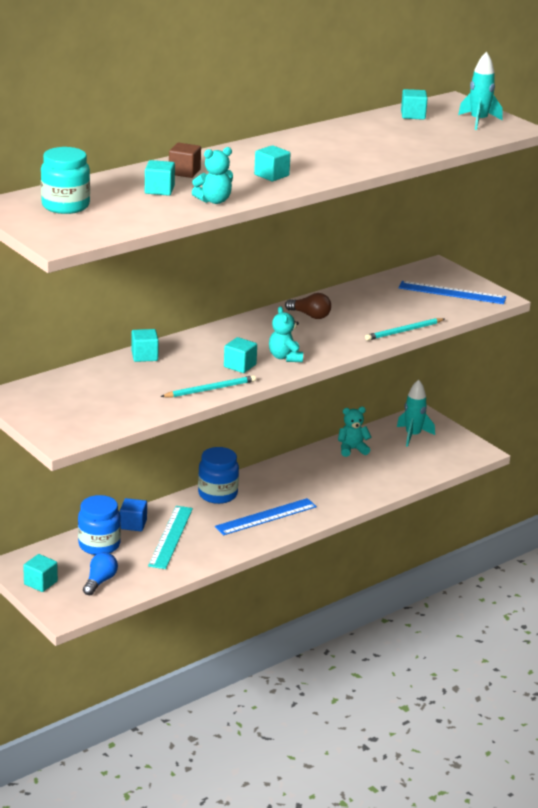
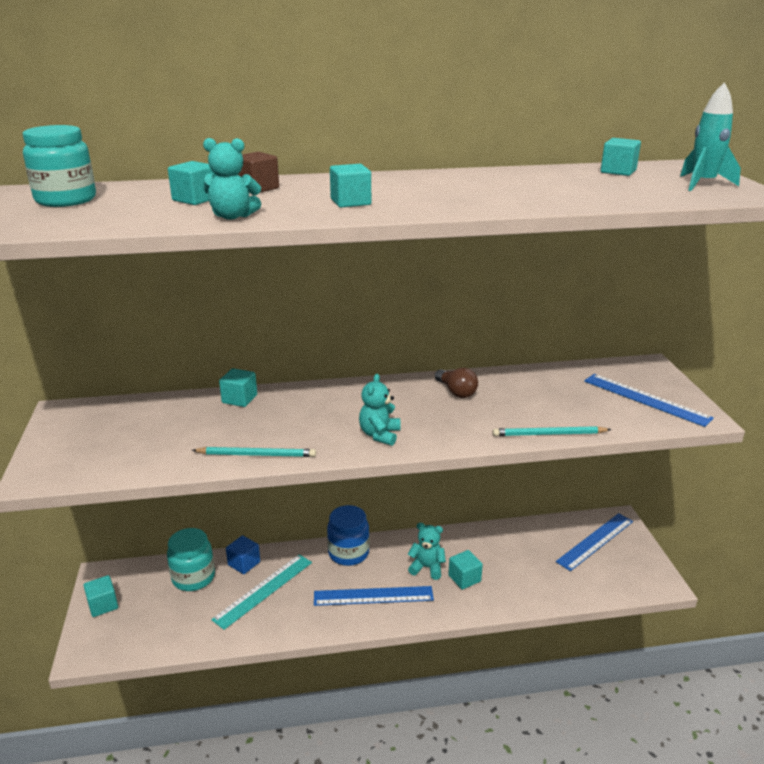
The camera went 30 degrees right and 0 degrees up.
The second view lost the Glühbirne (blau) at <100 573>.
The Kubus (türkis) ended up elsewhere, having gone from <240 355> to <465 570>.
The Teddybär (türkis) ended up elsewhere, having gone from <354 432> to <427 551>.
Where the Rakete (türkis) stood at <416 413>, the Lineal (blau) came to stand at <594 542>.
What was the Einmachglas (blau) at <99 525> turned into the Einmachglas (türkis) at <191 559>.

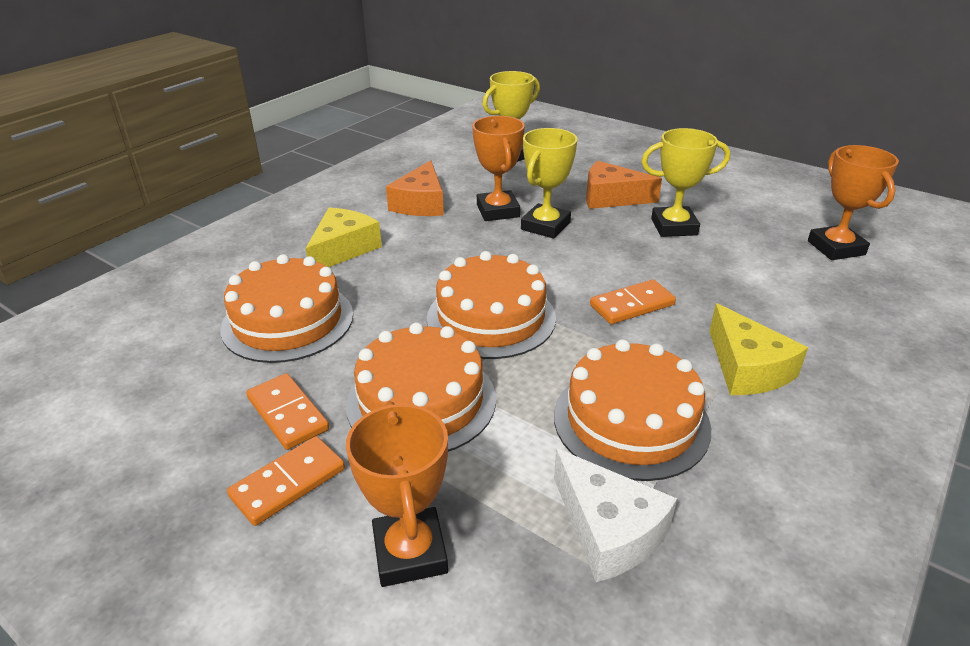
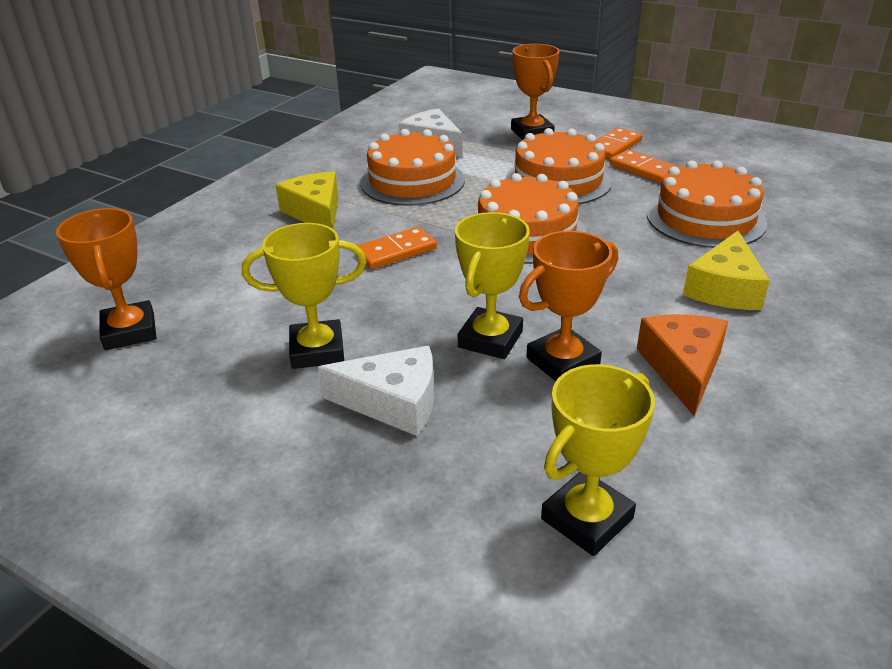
The camera went 175 degrees right and 0 degrees up.
What was the Käse (orange) at <624 185> turned into the Käse (weiß) at <376 391>.
The Pokal (orange) at <498 168> ended up facing another way, 75 degrees clockwise from before.

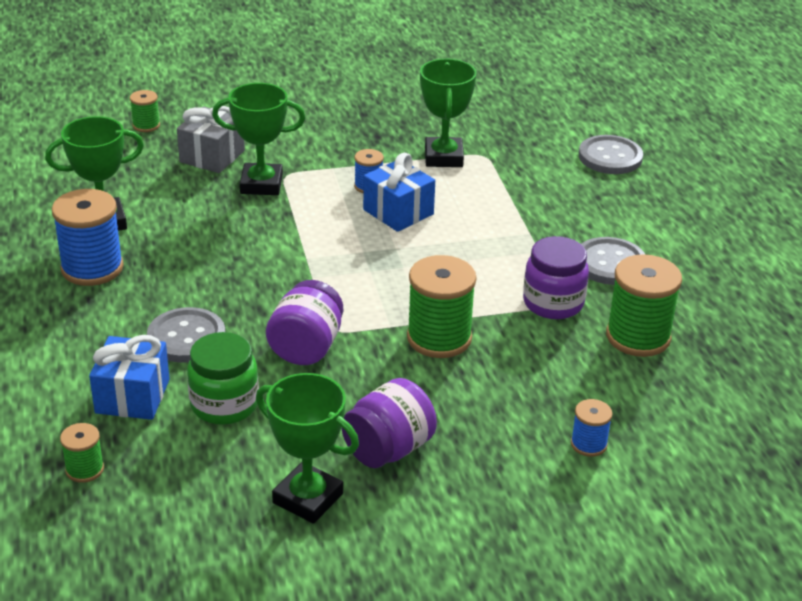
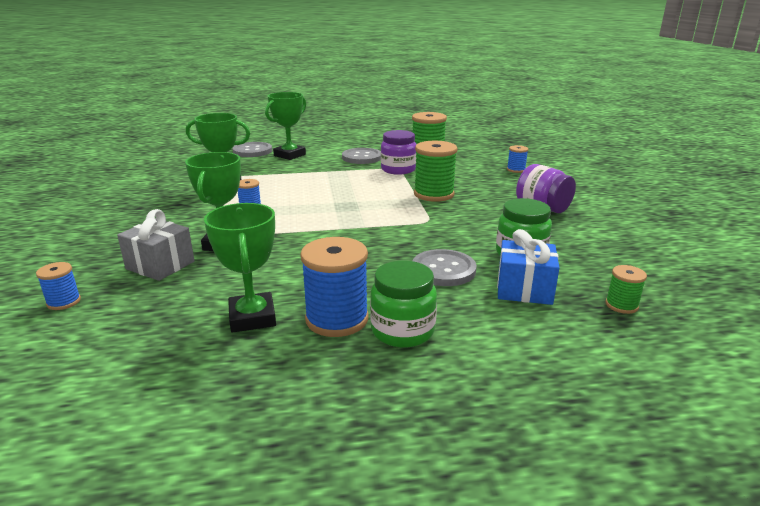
The camera went 85 degrees left and 10 degrees down.
The second view lost the Einmachglas (lila) at <304 322>.
The second view lost the Geschenk (blau) at <399 192>.
The second view gained the Einmachglas (grün) at <403 304>.
The Pokal (grün) ended up elsewhere, having gone from <307 448> to <285 126>.
What was the Garnrolle (grün) at <145 111> turned into the Garnrolle (blau) at <58 286>.

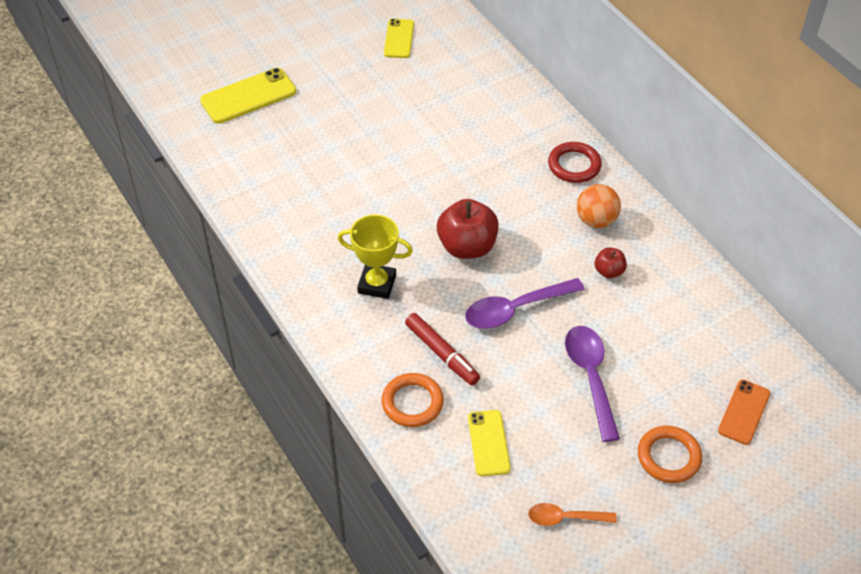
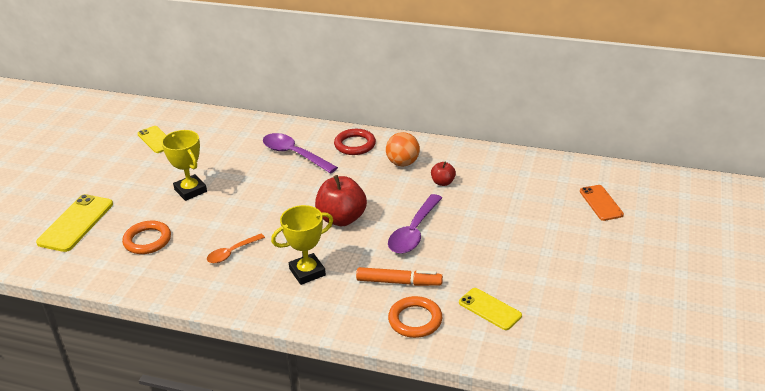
The camera went 40 degrees left and 15 degrees down.
The second view gained the Pokal (gelb) at <184 165>.
The Löffel (orange) ended up elsewhere, having gone from <572 514> to <236 248>.
The Löffel (lila) ended up elsewhere, having gone from <592 384> to <300 153>.
The Ring (orange) ended up elsewhere, having gone from <670 454> to <146 237>.
What was the Filzstift (rot) at <442 349> turned into the Filzstift (orange) at <399 276>.

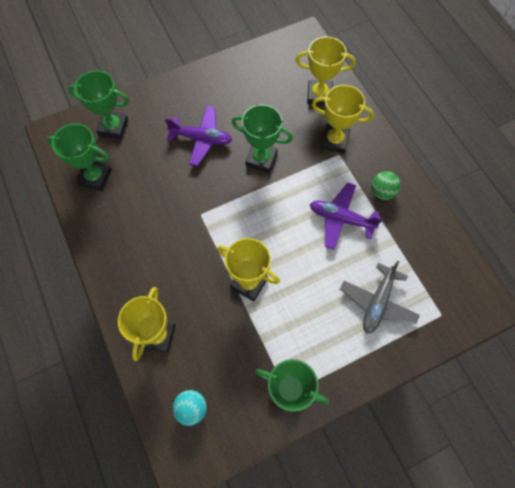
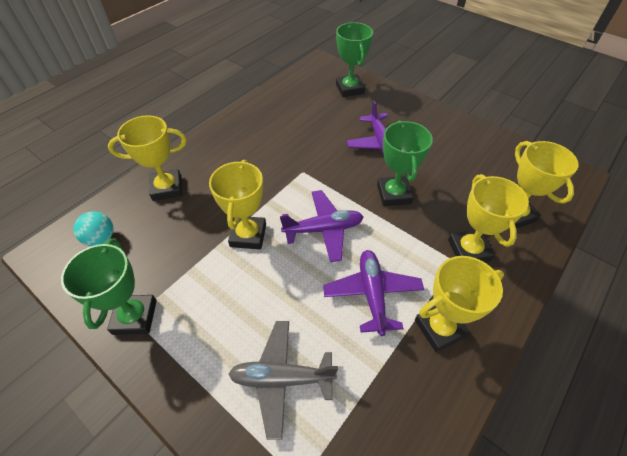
The camera went 65 degrees right and 15 degrees down.
The second view lost the Pokal (grün) at <79 157>.
The second view gained the Flugzeug (lila) at <321 226>.
Where the Ball (grün) stood at <386 185>, the Pokal (gelb) came to stand at <459 304>.

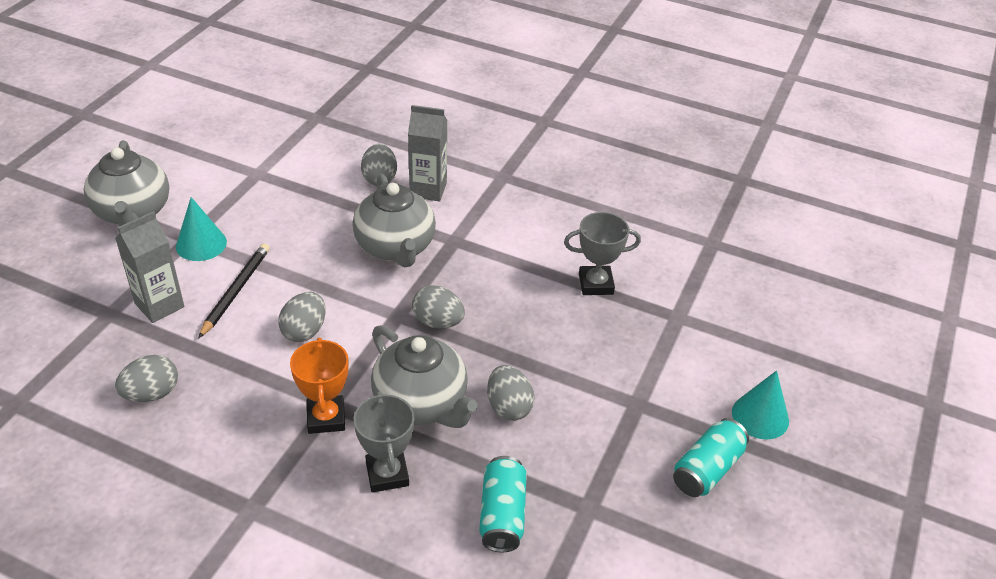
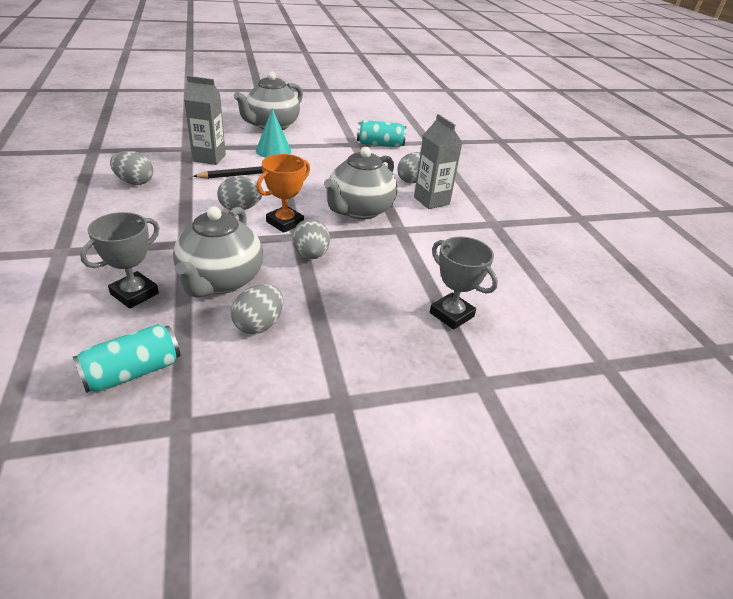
The camera went 50 degrees right and 5 degrees down.
The second view lost the Kegel (türkis) at <760 405>.
The Pokal (orange) ended up elsewhere, having gone from <319 386> to <283 193>.
The Dose (türkis) ended up elsewhere, having gone from <711 457> to <381 133>.

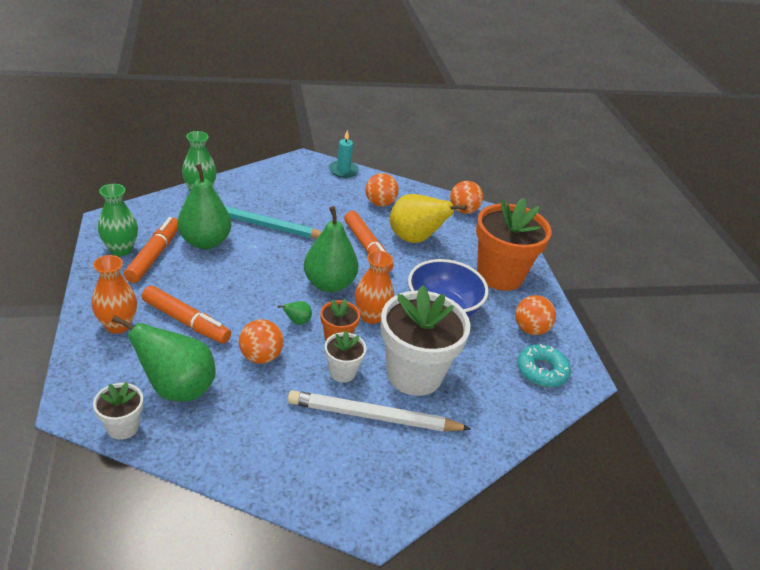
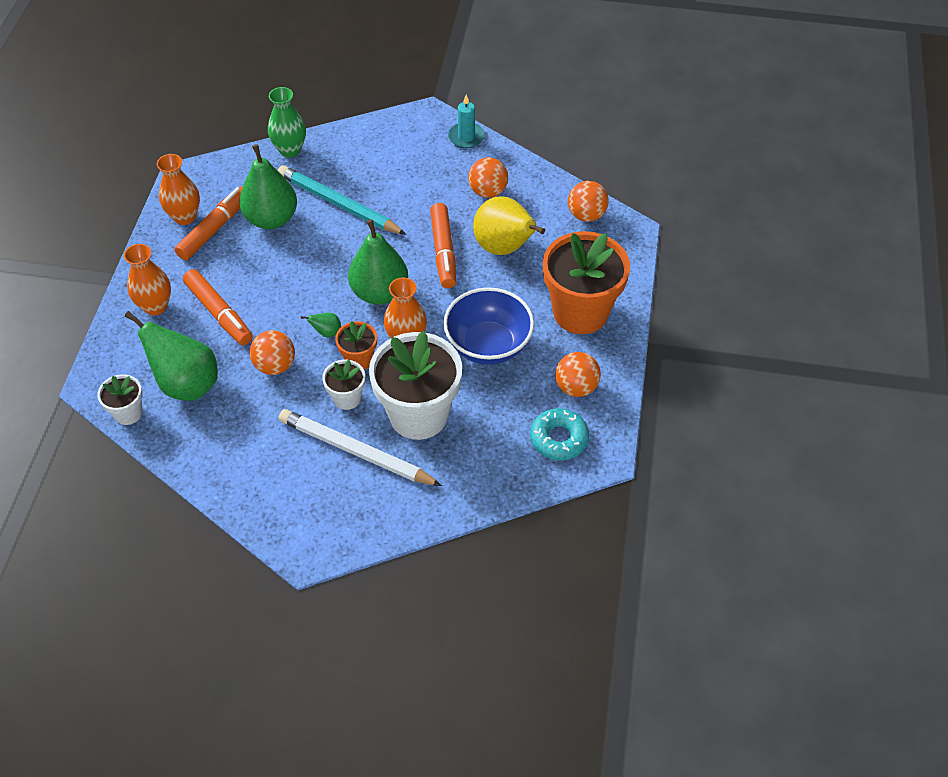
The camera went 25 degrees right and 15 degrees up.
What was the Vase (grün) at <118 220> turned into the Vase (orange) at <178 189>.

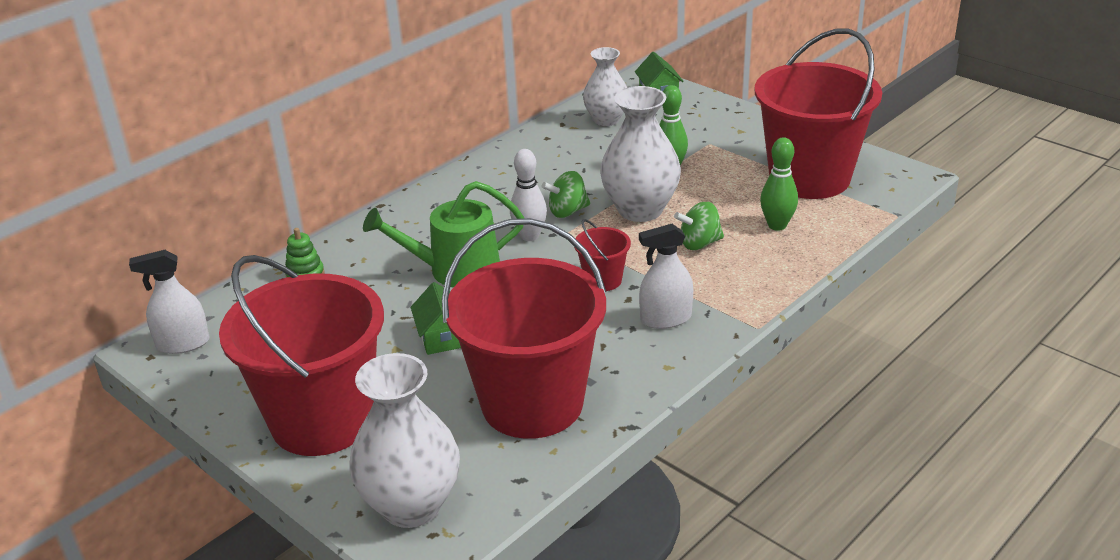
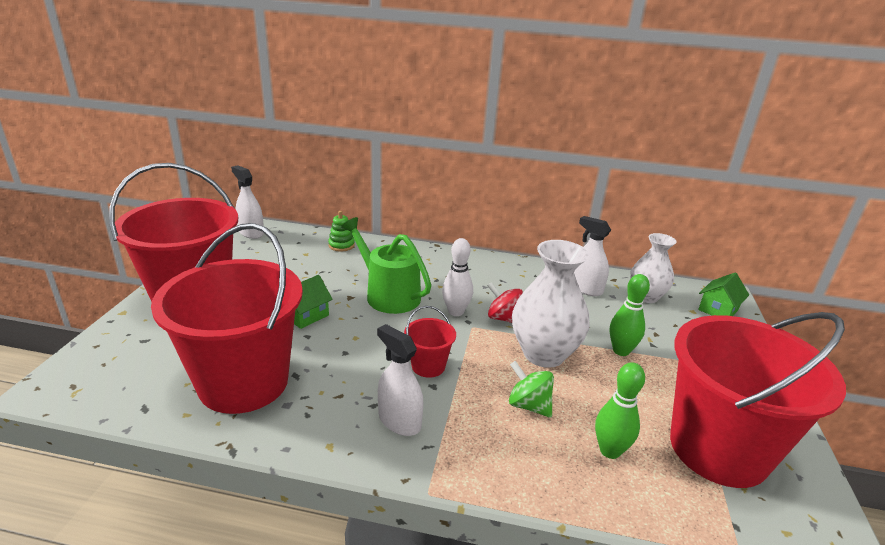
The camera went 55 degrees right and 5 degrees down.
The second view lost the Vase (weiß) at <404 440>.
The second view gained the Sprühflasche (weiß) at <592 256>.
What was the Kreisel (grün) at <566 194> turned into the Kreisel (rot) at <505 302>.

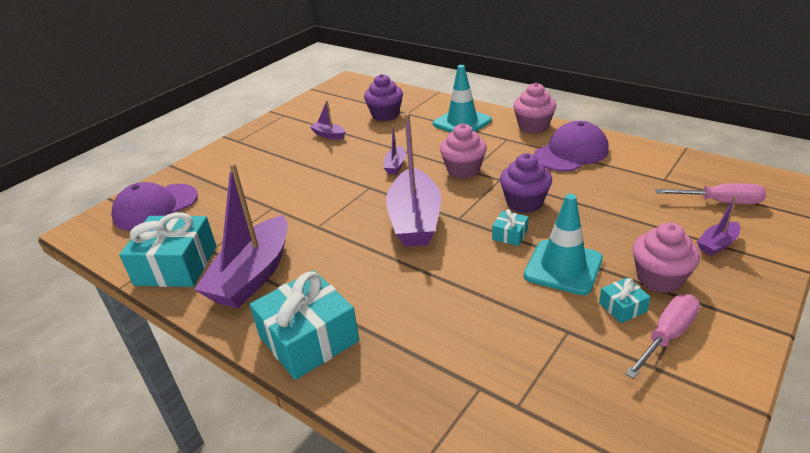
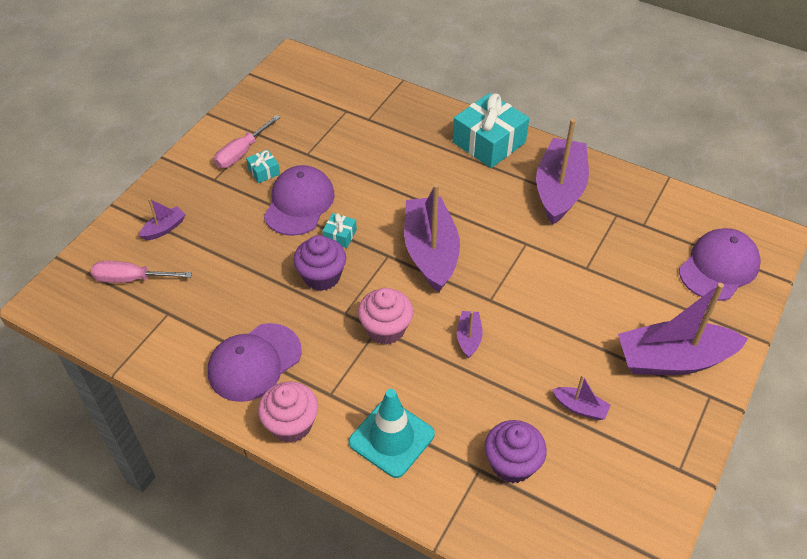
The camera went 170 degrees right and 15 degrees up.
The second view lost the Geschenk (türkis) at <168 249>.
The second view lost the Muffin (rosa) at <666 257>.
The second view gained the Boot (lila) at <683 329>.
Where the Leitkegel (türkis) stood at <563 244>, the Kappe (lila) came to stand at <299 200>.

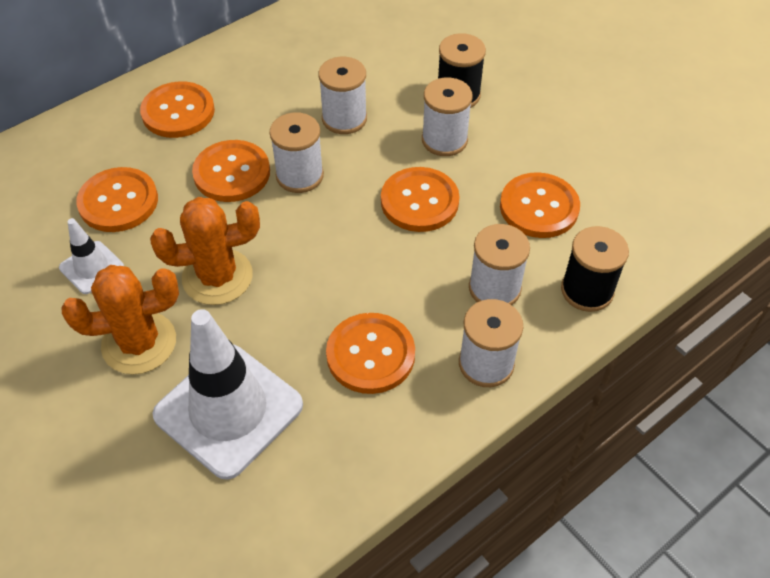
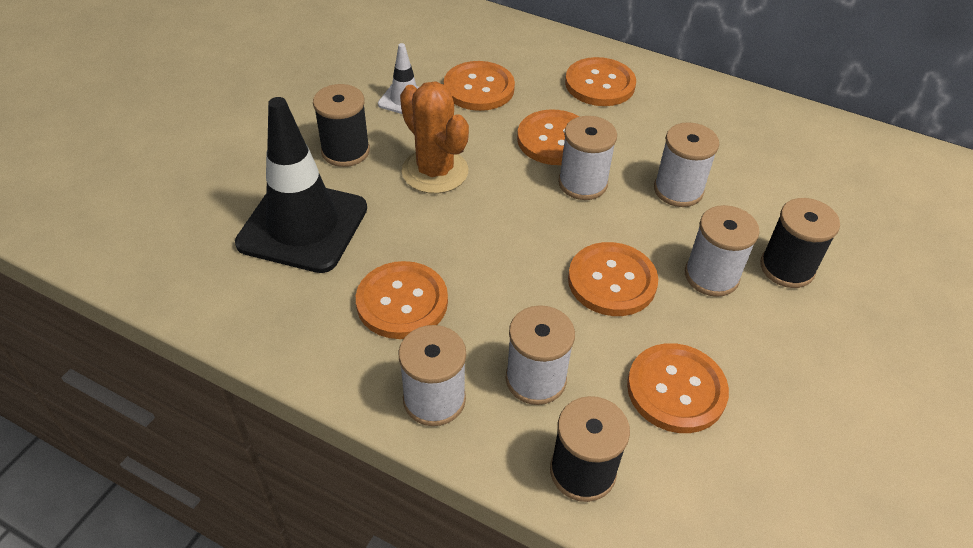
The camera went 65 degrees right and 5 degrees down.
Where the Kaktus (orange) stood at <120 319>, the Garnrolle (schwarz) came to stand at <341 125>.
What was the Leitkegel (weiß) at <227 394> turned into the Leitkegel (schwarz) at <301 185>.

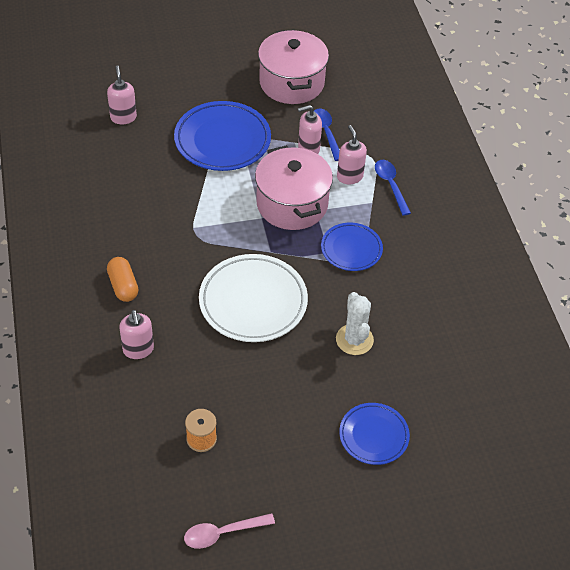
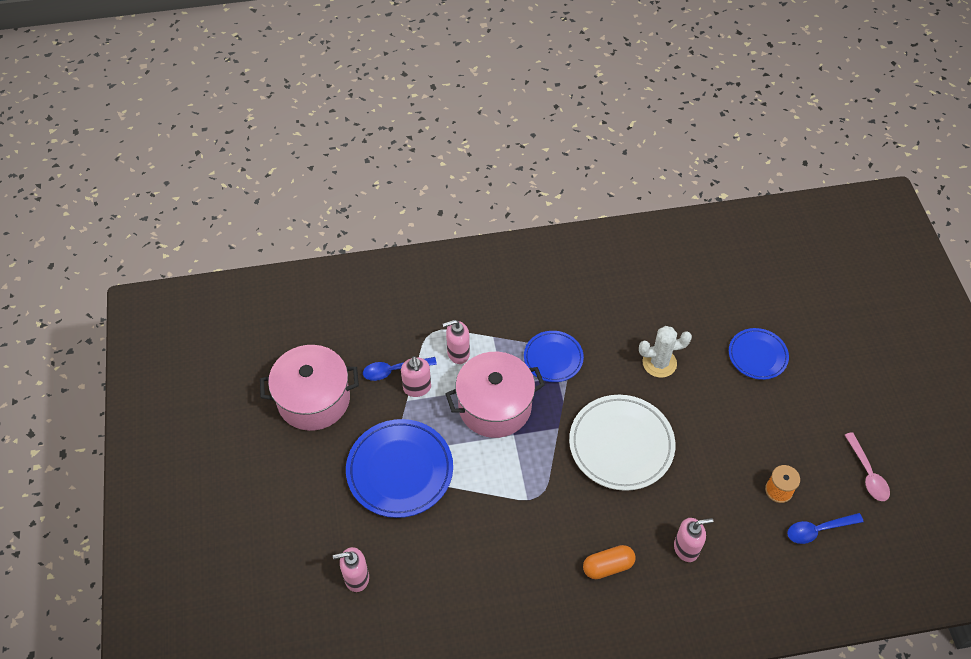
The camera went 85 degrees left and 5 degrees up.
The Löffel (blau) ended up elsewhere, having gone from <393 188> to <825 528>.

